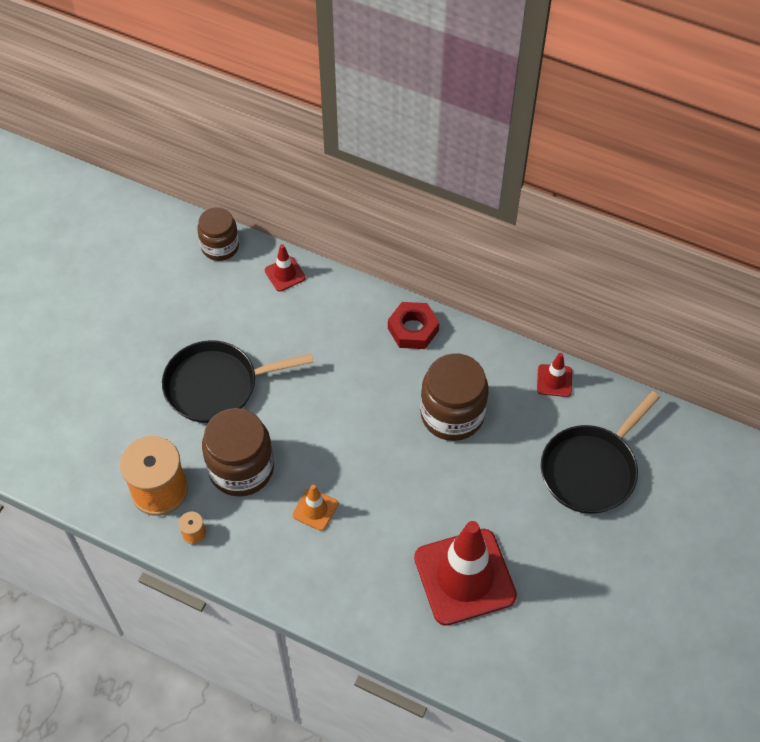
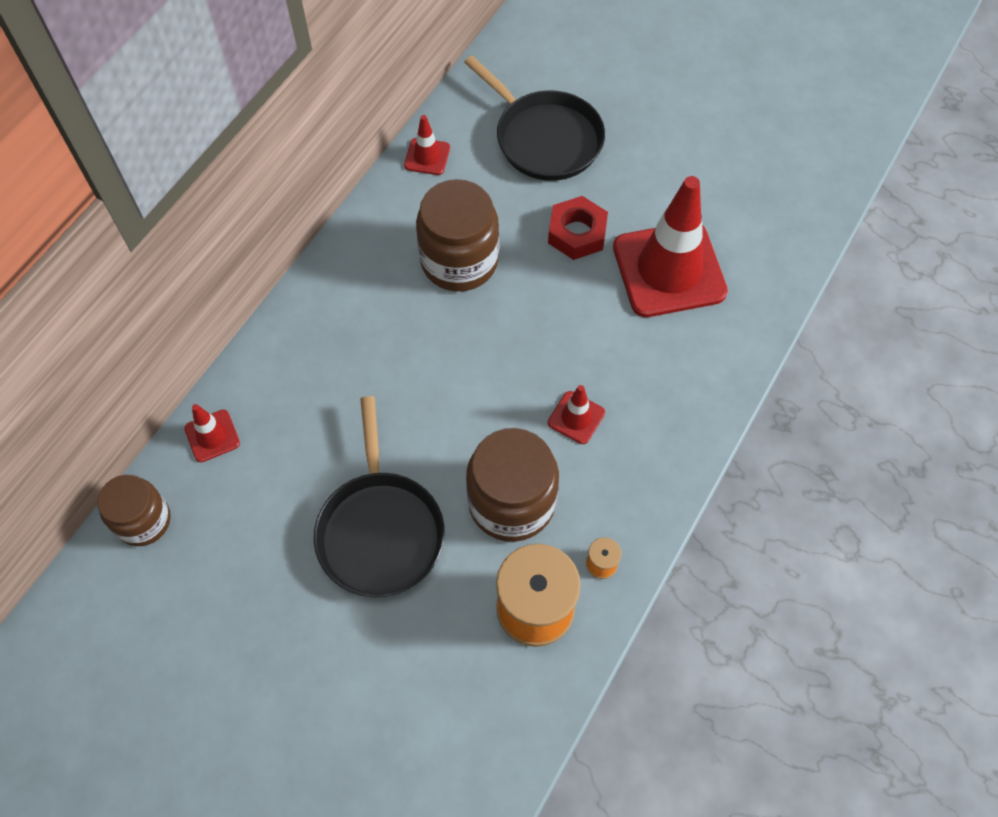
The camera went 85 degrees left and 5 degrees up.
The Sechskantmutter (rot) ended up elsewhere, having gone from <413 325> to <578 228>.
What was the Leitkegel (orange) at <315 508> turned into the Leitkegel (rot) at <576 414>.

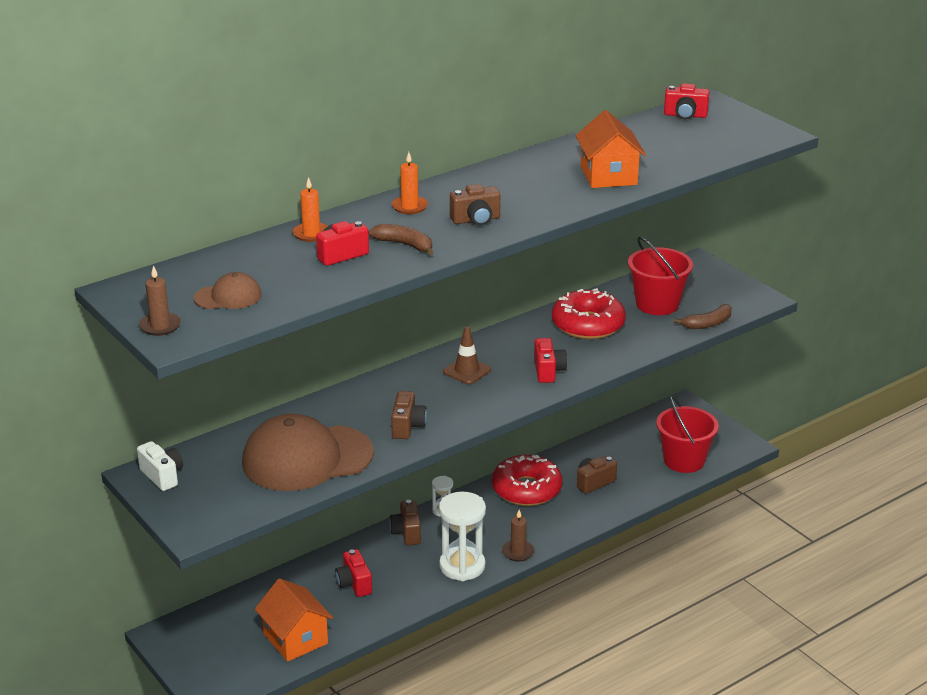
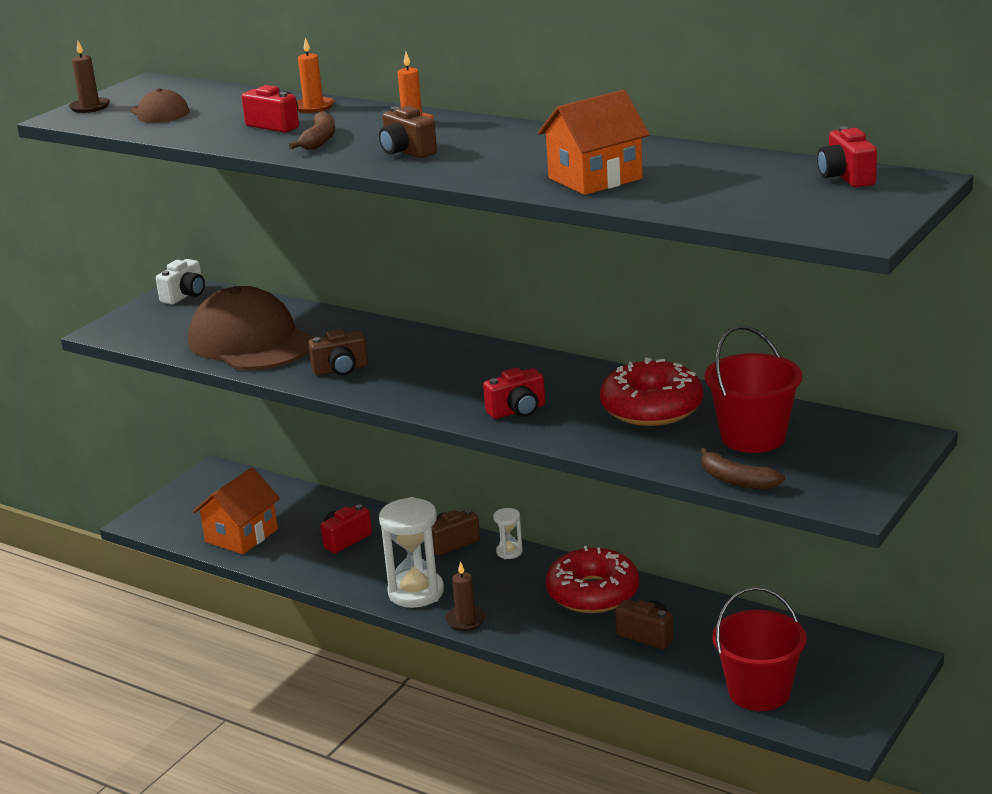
The camera went 70 degrees right and 5 degrees down.
The second view lost the Leitkegel (braun) at <467 355>.

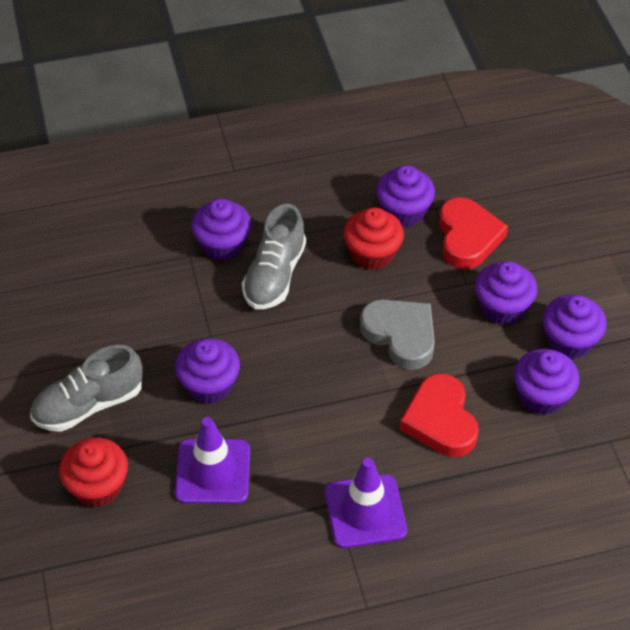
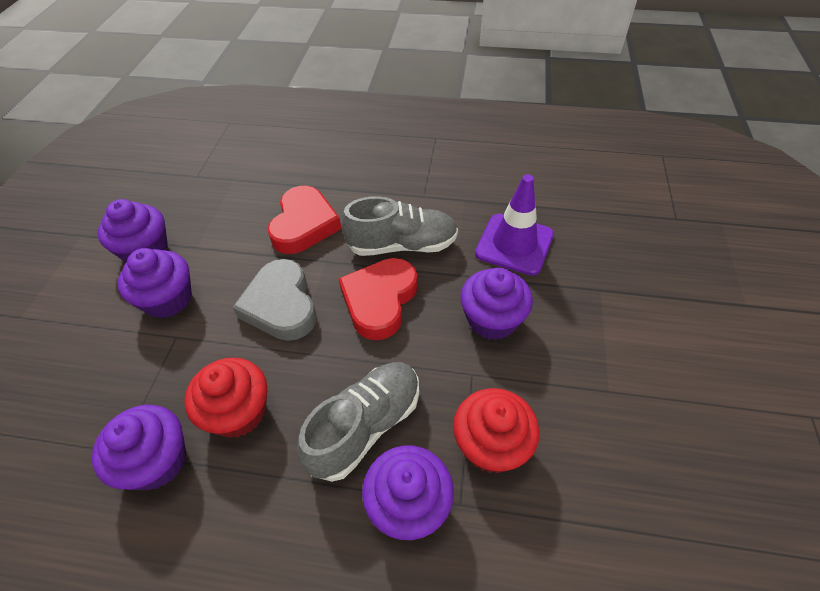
The camera went 155 degrees left and 0 degrees up.
The second view lost the Leitkegel (lila) at <366 503>.
The second view lost the Muffin (lila) at <547 382>.
The Schuh (grau) ended up elsewhere, having gone from <86 388> to <399 226>.
The Muffin (rot) ended up elsewhere, having gone from <93 472> to <496 430>.
The Herz (rot) ended up elsewhere, having gone from <473 233> to <377 299>.

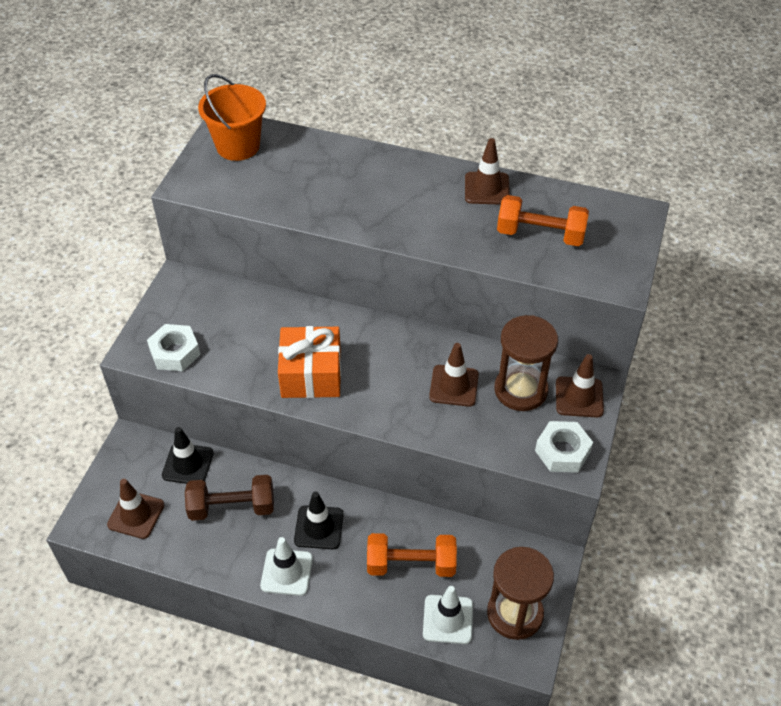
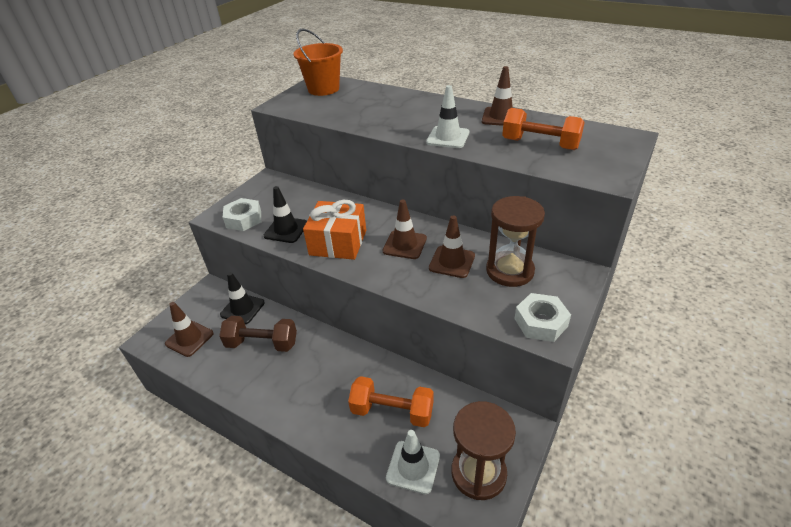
The camera went 15 degrees right and 10 degrees down.
The Leitkegel (weiß) ended up elsewhere, having gone from <286 566> to <447 116>.
The Leitkegel (schwarz) ended up elsewhere, having gone from <319 520> to <285 214>.
The Leitkegel (braun) ended up elsewhere, having gone from <580 385> to <405 229>.

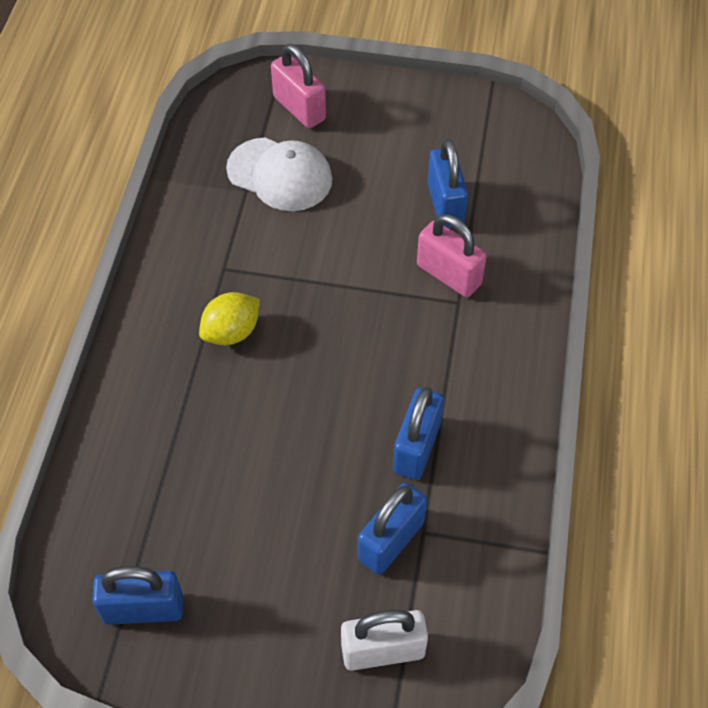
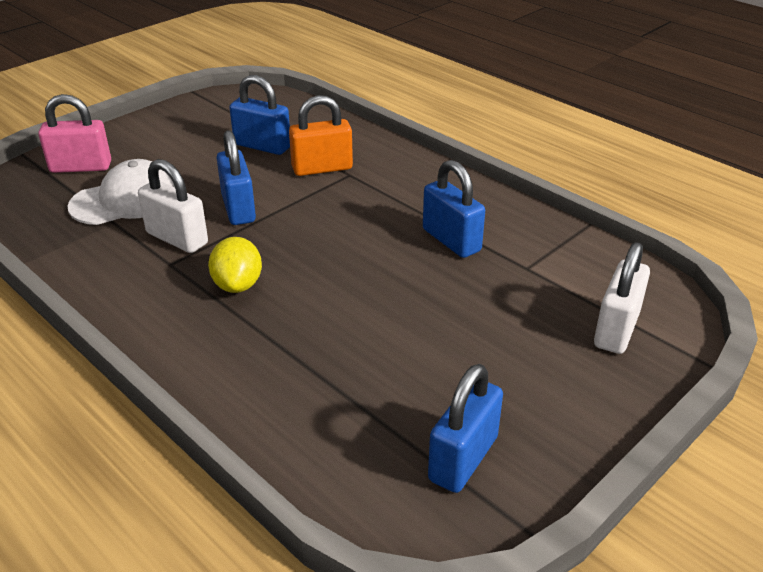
The camera went 55 degrees left and 20 degrees down.
The second view gained the Vorhängeschloss (weiß) at <173 206>.
The Vorhängeschloss (blau) ended up elsewhere, having gone from <392 529> to <236 177>.
What was the Vorhängeschloss (rosa) at <452 255> turned into the Vorhängeschloss (orange) at <321 135>.

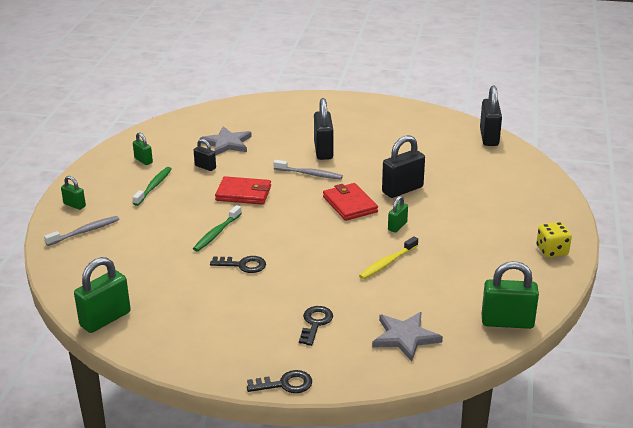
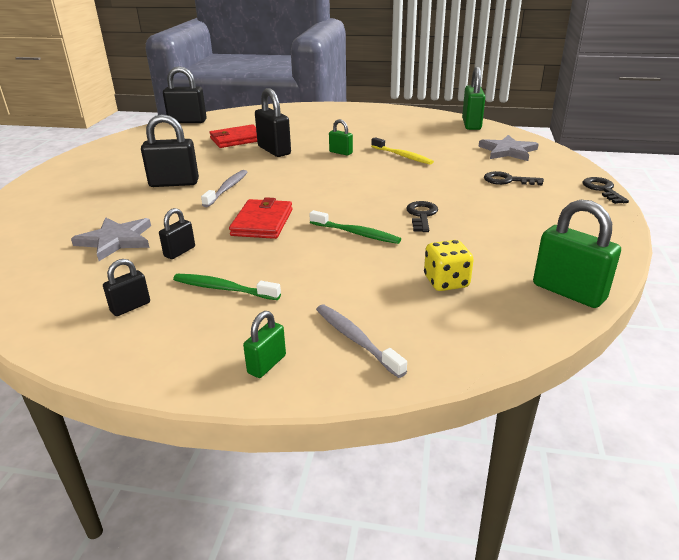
The camera went 90 degrees left and 0 degrees up.
The Geldbörse (rot) ended up elsewhere, having gone from <350 202> to <233 136>.
The Spielwürfel (gelb) ended up elsewhere, having gone from <554 240> to <449 265>.
What was the Vorhängeschloss (grün) at <143 148> turned into the Vorhängeschloss (schwarz) at <126 287>.

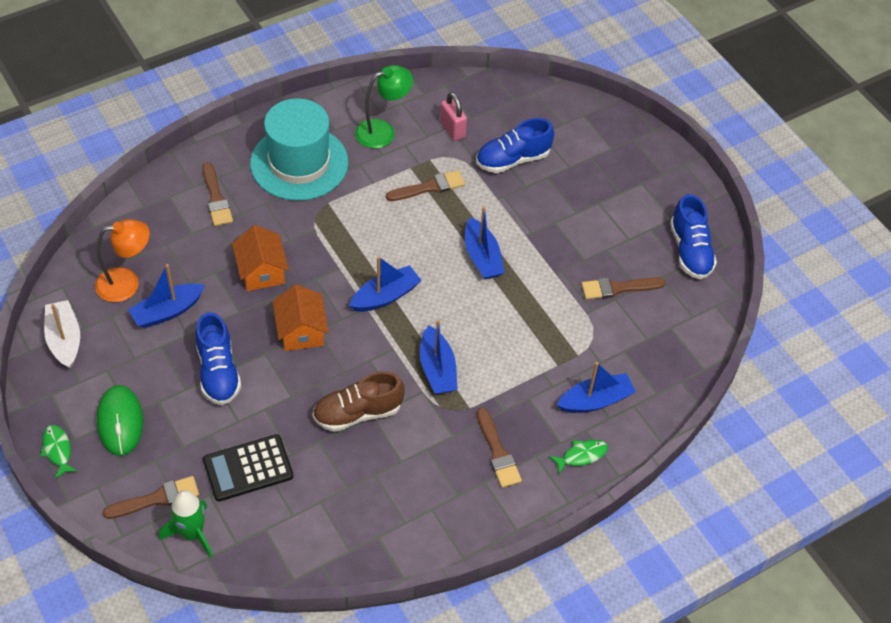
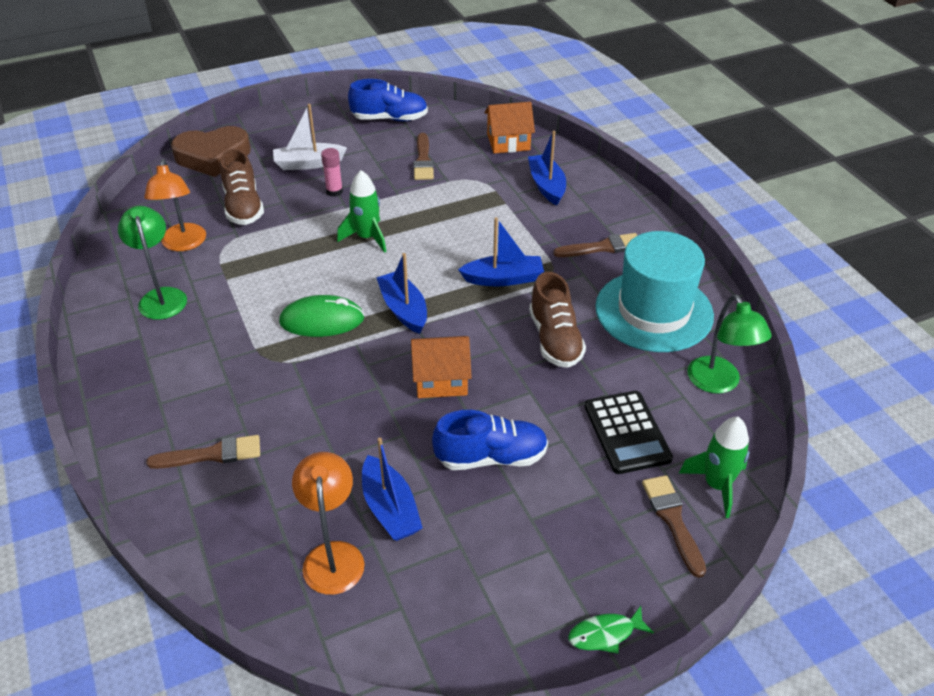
The camera went 80 degrees left and 10 degrees down.
The second view lost the Pinsel (braun) at <425 185>.
The second view lost the Fisch (grün) at <578 457>.
The second view gained the Herz (braun) at <211 151>.
The second view gained the Klebestift (rosa) at <332 172>.
The second view gained the Lampe (grün) at <729 344>.
The Boot (weiß) ended up elsewhere, having gone from <62 334> to <310 137>.
The Computermaus (grün) ended up elsewhere, having gone from <120 420> to <321 316>.
The Haus (orange) ended up elsewhere, having gone from <260 258> to <509 127>.
The Hut (türkis) ended up elsewhere, having gone from <299 149> to <654 291>.
Where the Vorhängeschloss (rosa) stood at <453 116>, the Lampe (orange) came to stand at <175 205>.
Where the Boot (blau) stood at <485 243>, the Rakete (grün) came to stand at <362 211>.
What was the Schuh (blau) at <515 145> turned into the Schuh (braun) at <242 187>.

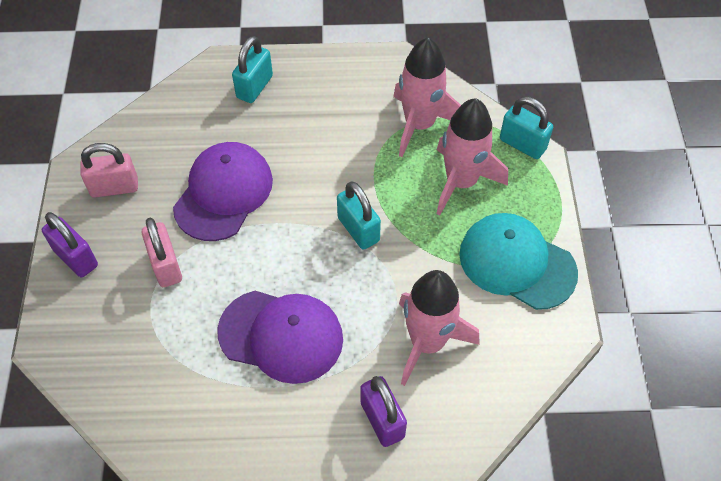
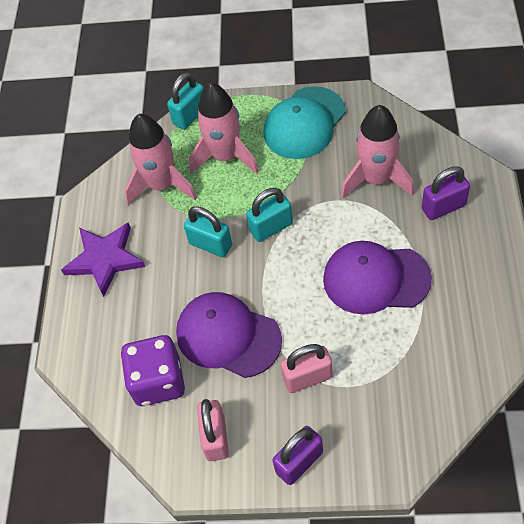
The camera went 80 degrees left and 0 degrees up.
The second view gained the Stern (lila) at <103 260>.
The second view gained the Spielwürfel (lila) at <153 370>.
The Vorhängeschloss (türkis) ended up elsewhere, having gone from <252 69> to <208 231>.
The Kappe (lila) at <280 337> ended up facing another way, 105 degrees counterclockwise from before.

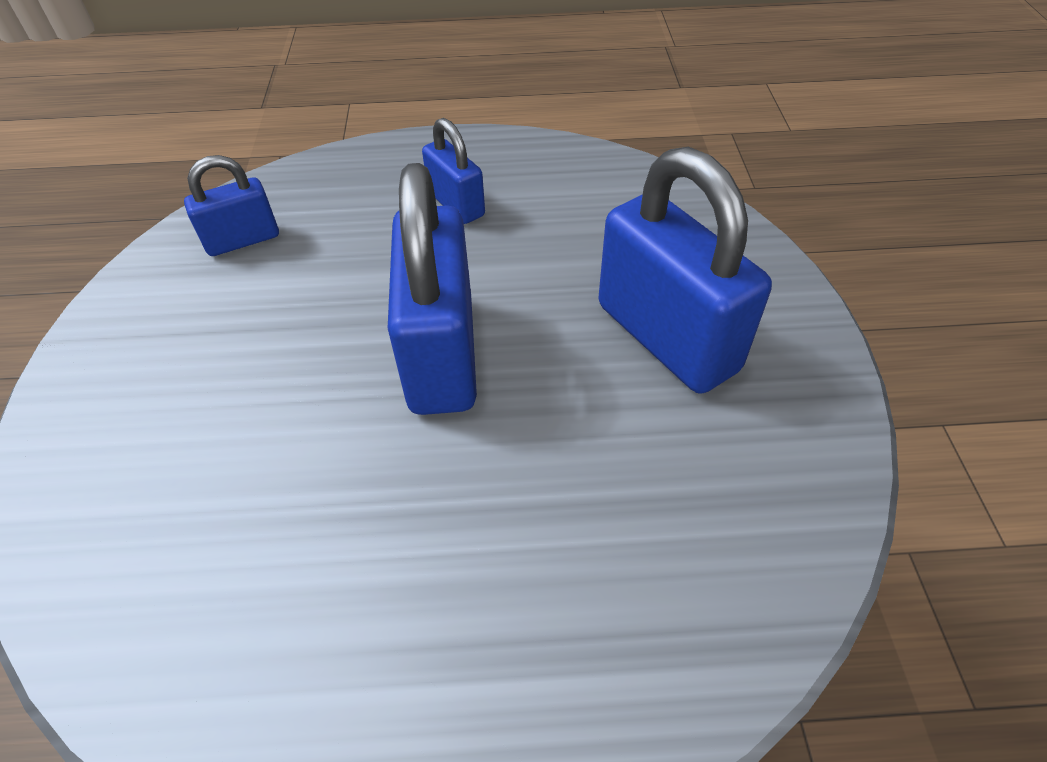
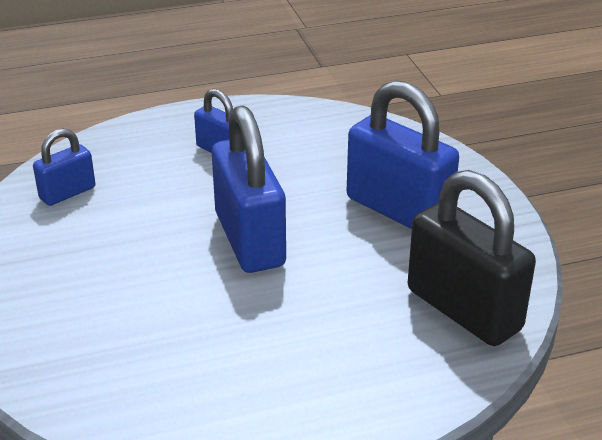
The camera went 15 degrees left and 15 degrees down.
The second view gained the Vorhängeschloss (schwarz) at <472 258>.

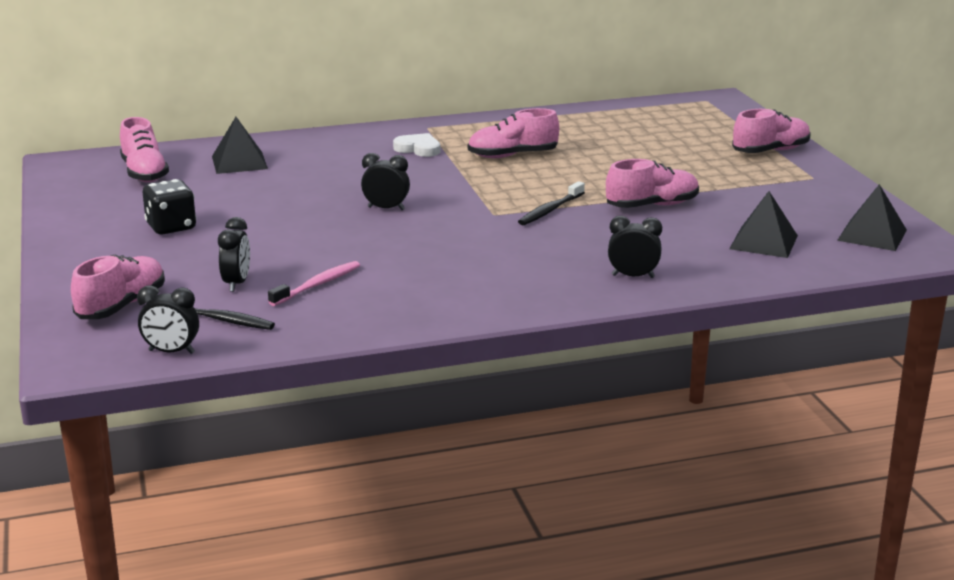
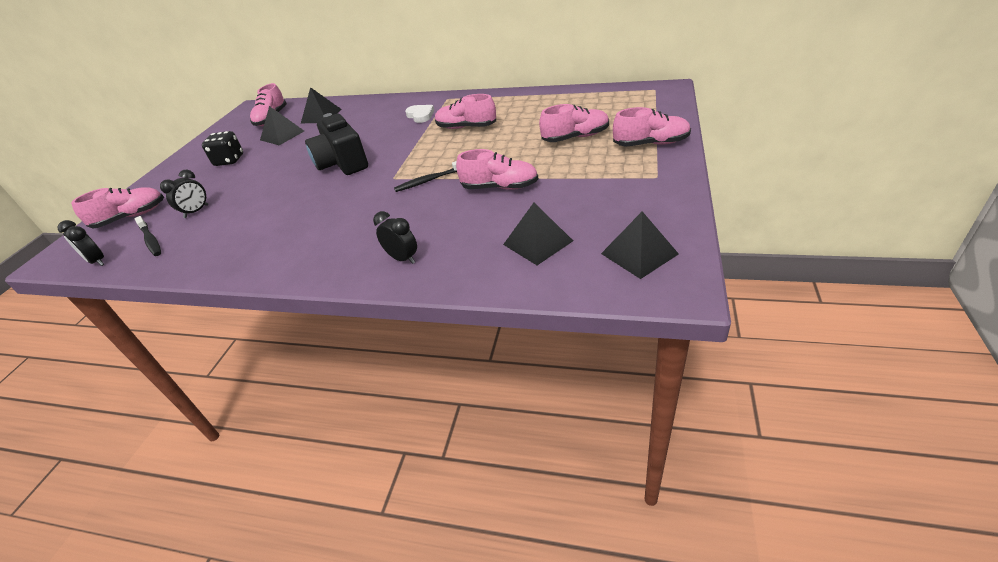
The camera went 35 degrees right and 15 degrees up.
The second view lost the Zahnbürste (rosa) at <314 283>.
The second view gained the Pyramide (schwarz) at <282 125>.
The second view gained the Schuh (rosa) at <574 123>.
Where the Wecker (schwarz) stood at <385 181>, the Kamera (schwarz) came to stand at <336 144>.

